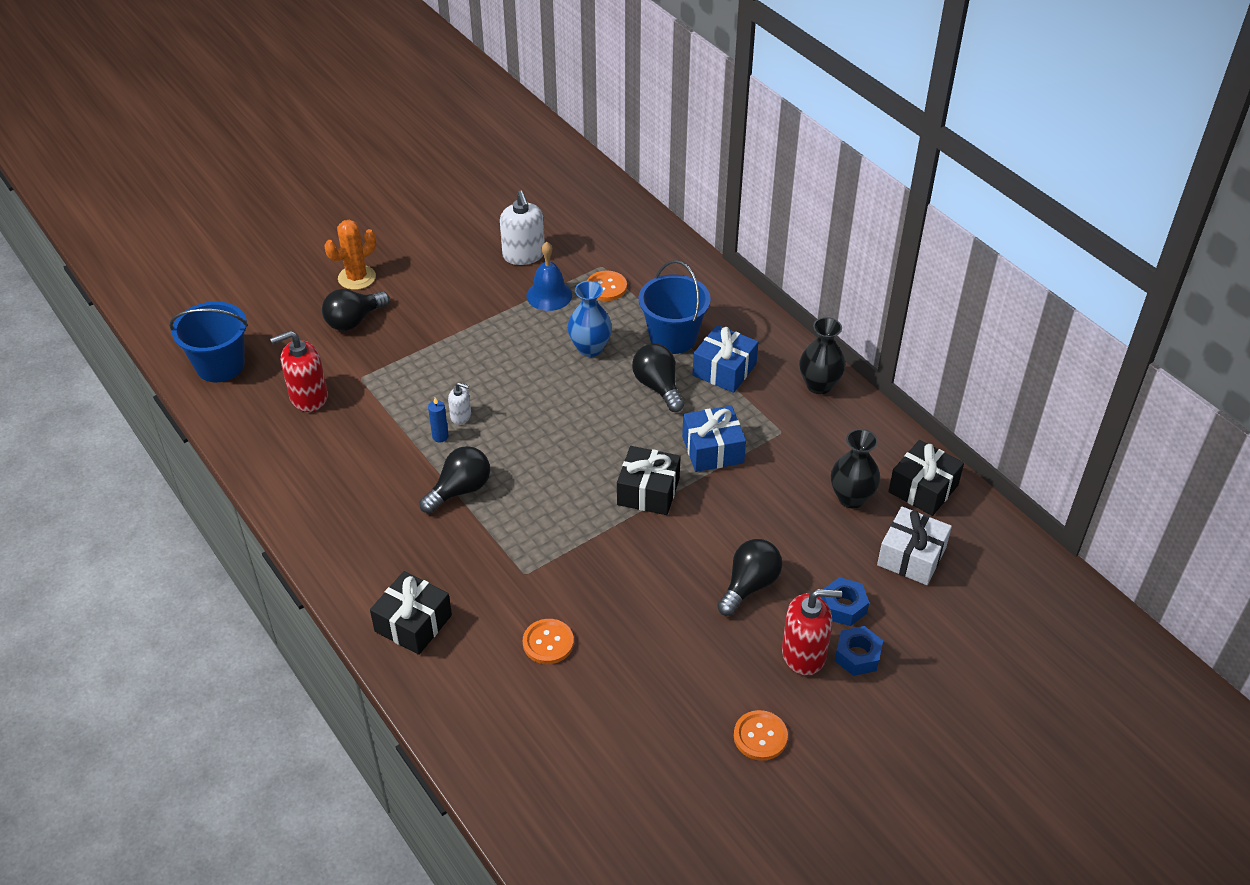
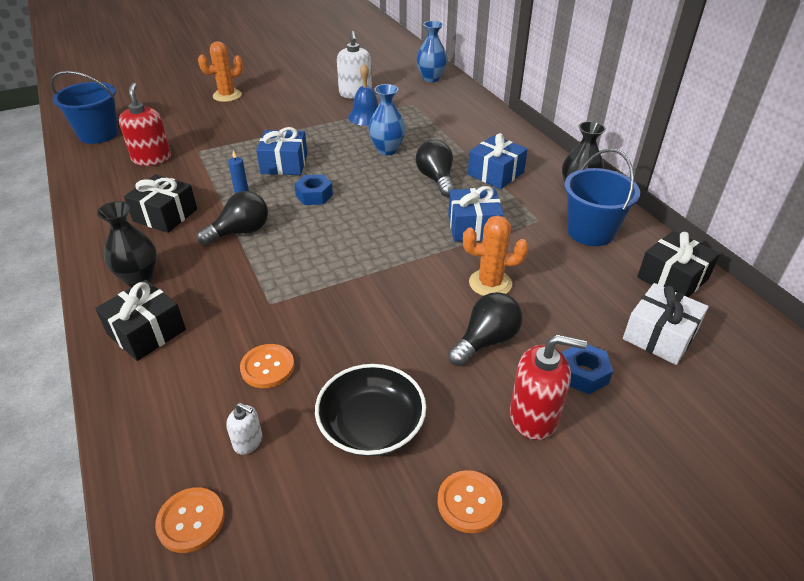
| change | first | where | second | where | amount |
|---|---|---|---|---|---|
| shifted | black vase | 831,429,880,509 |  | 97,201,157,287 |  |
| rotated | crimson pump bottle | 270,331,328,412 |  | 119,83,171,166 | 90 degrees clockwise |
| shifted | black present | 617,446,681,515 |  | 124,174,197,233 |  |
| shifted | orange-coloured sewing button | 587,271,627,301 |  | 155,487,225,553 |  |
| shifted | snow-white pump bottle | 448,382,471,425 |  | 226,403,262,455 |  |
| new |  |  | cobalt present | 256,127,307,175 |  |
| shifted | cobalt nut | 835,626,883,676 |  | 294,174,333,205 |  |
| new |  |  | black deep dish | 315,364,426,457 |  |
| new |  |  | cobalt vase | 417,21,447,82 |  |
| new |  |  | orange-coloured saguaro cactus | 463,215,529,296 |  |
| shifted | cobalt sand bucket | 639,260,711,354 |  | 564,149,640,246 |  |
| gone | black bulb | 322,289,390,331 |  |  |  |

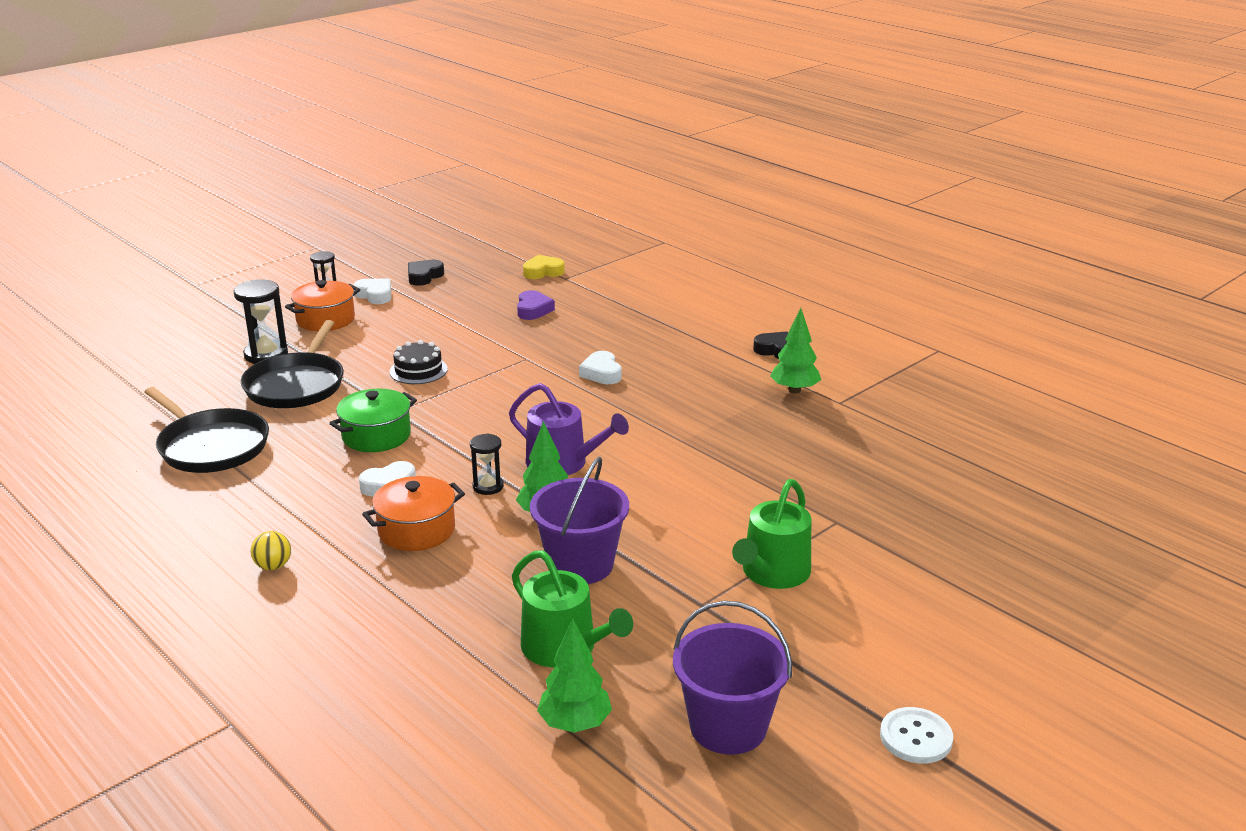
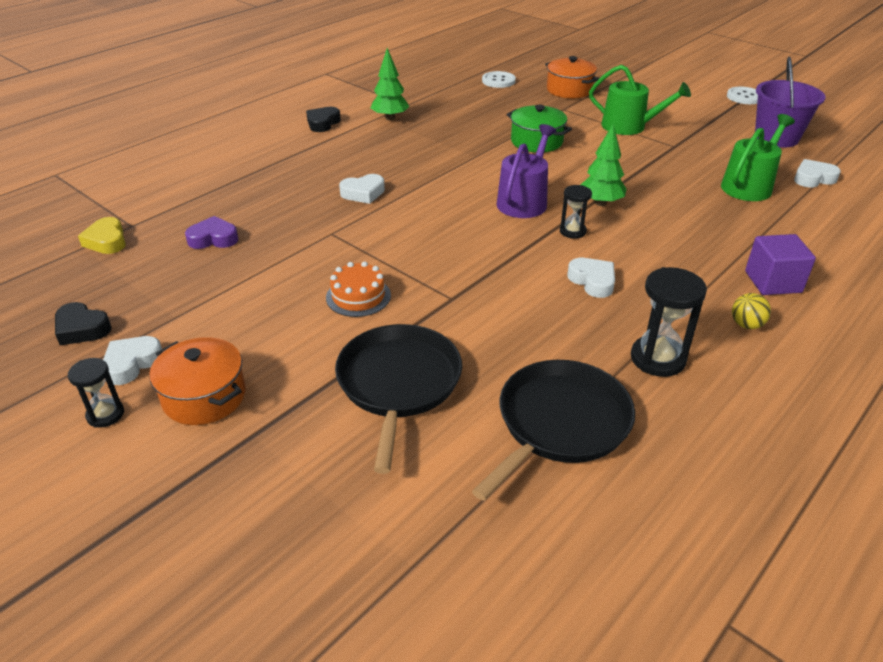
| change | first | where | second | where | amount |
|---|---|---|---|---|---|
| repainted | black gateau | 389,340,448,384 | orange-coloured gateau | 326,261,391,317 |  |
| rotated | black pan | 241,320,344,408 |  | 335,324,462,474 | 90 degrees counterclockwise |
| new |  |  | snow-white sewing button | 482,71,516,88 |  |
| shifted | emerald pot | 329,389,417,452 |  | 507,105,572,153 |  |
| shifted | orange-coloured pot | 362,476,465,551 |  | 545,56,599,98 |  |
| shifted | black sandglass | 234,279,288,364 |  | 631,267,707,377 |  |
| new |  |  | purple block | 745,234,816,295 |  |
| swapped | emerald tree | 537,618,612,733 | snow-white love heart | 794,159,841,187 |  |
| gone | purple sand bucket | 530,457,629,584 |  |  |  |

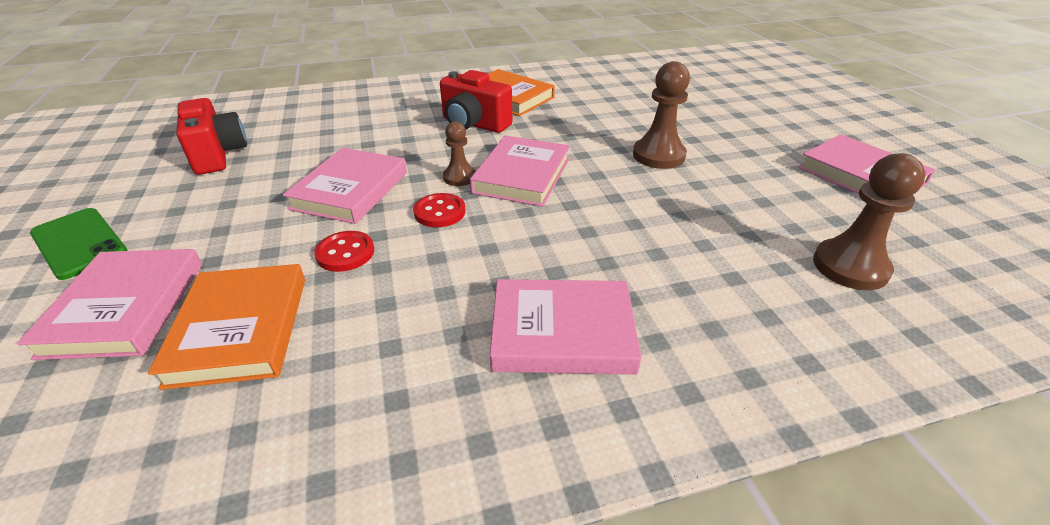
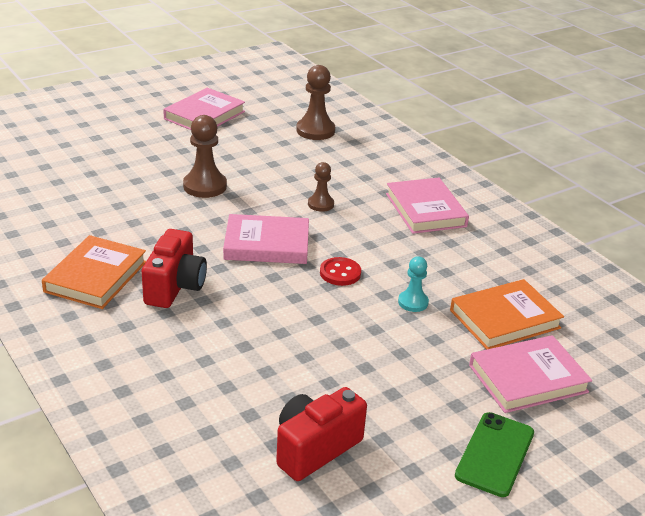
| change | first | where | second | where | amount |
|---|---|---|---|---|---|
| shifted | russet game pawn | 443,121,476,186 |  | 308,162,334,212 |  |
| swapped | crimson sewing button | 314,231,374,272 | teal game pawn | 398,256,429,312 |  |
| gone | pink hardcover | 283,148,407,224 |  |  |  |

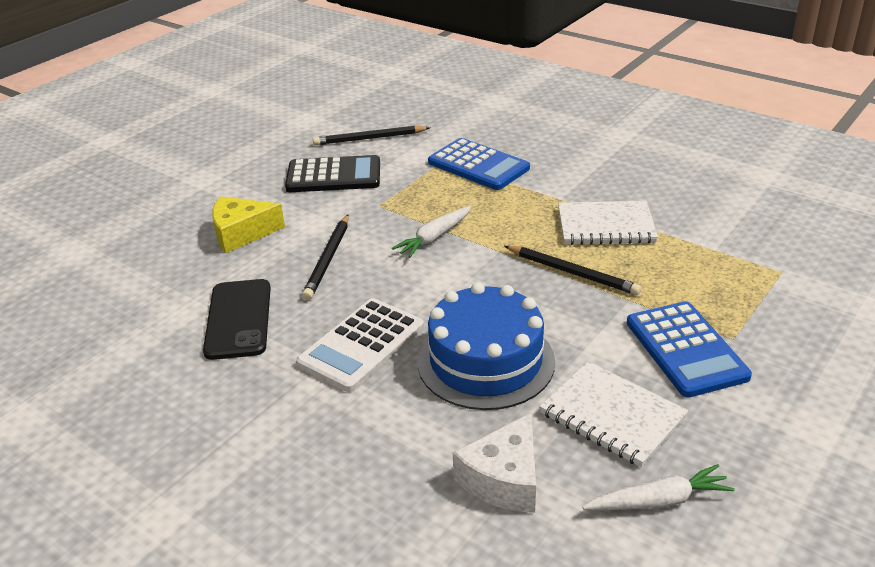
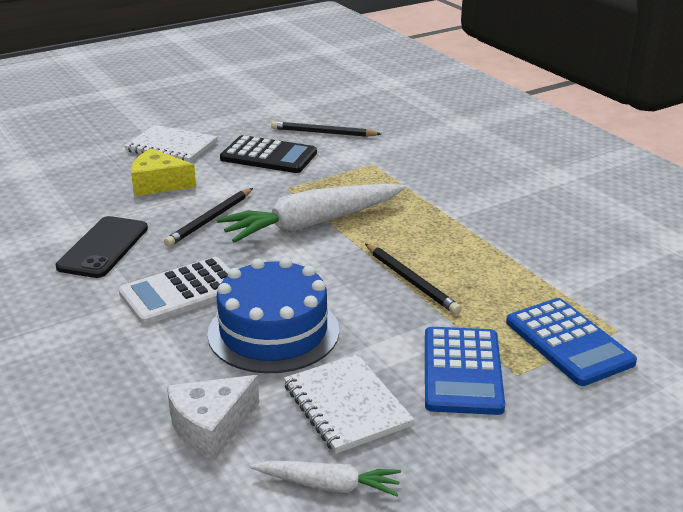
| change | first | where | second | where | amount |
|---|---|---|---|---|---|
| shifted | snow-white notepad | 558,201,658,245 |  | 124,125,218,163 |  |
| scaled | snow-white carrot | 392,206,471,258 |  | 216,184,405,243 | x1.96 |
| shifted | cobalt adding machine | 428,138,530,190 |  | 506,298,637,386 |  |

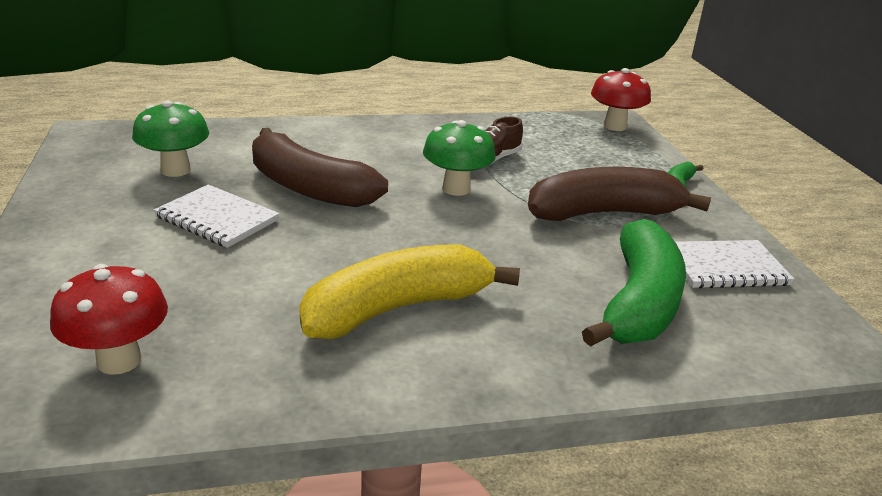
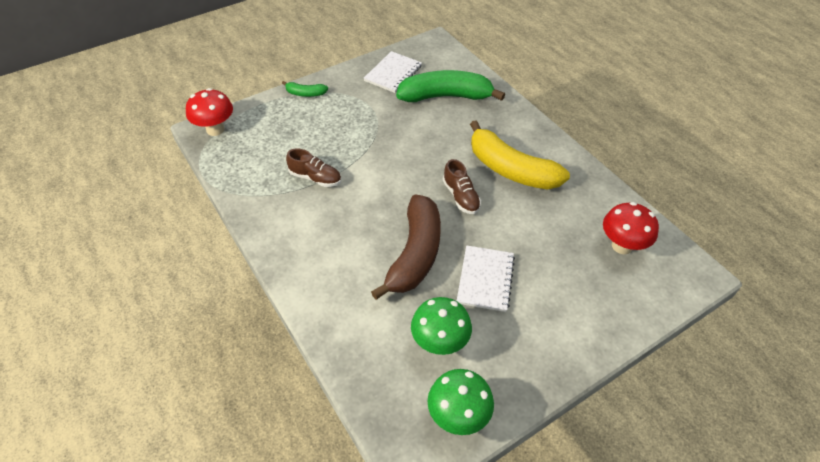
| change | first | where | second | where | amount |
|---|---|---|---|---|---|
| rotated | snow-white notepad | 675,240,795,288 |  | 364,51,422,93 | 60 degrees clockwise |
| shifted | emerald toadstool | 423,120,496,196 |  | 427,369,494,435 |  |
| new |  |  | russet shoe | 443,159,481,214 |  |
| gone | russet banana | 528,167,711,221 |  |  |  |

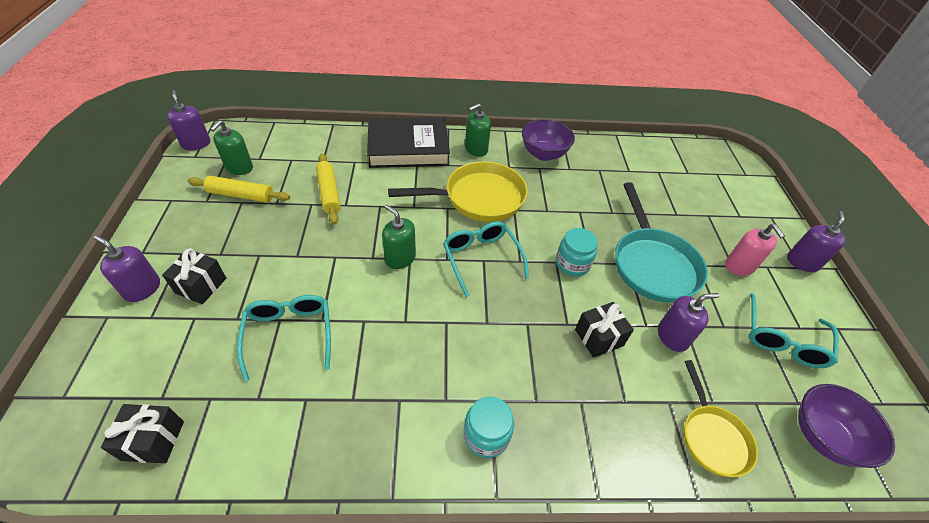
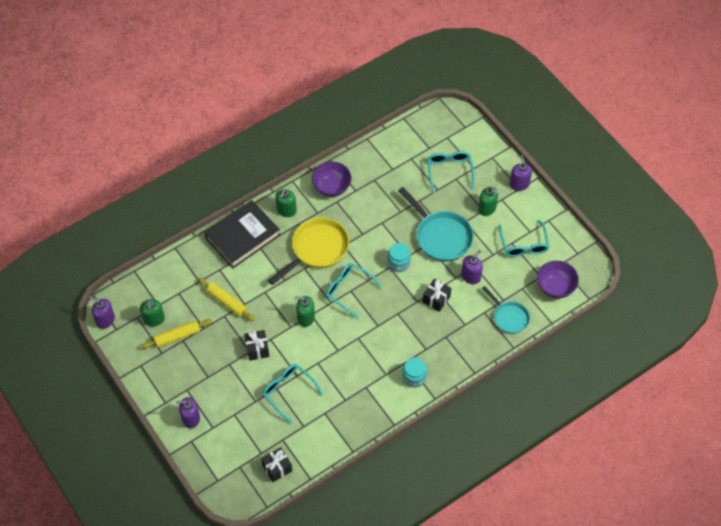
| change | first | where | second | where | amount |
|---|---|---|---|---|---|
| shifted | black present | 162,248,226,304 |  | 244,330,269,361 |  |
| new |  |  | teal glasses | 428,151,475,193 |  |
| repainted | pink pump bottle | 725,224,785,276 | emerald pump bottle | 478,187,499,216 |  |
| repainted | yellow pan | 684,360,758,477 | teal pan | 482,286,530,334 |  |

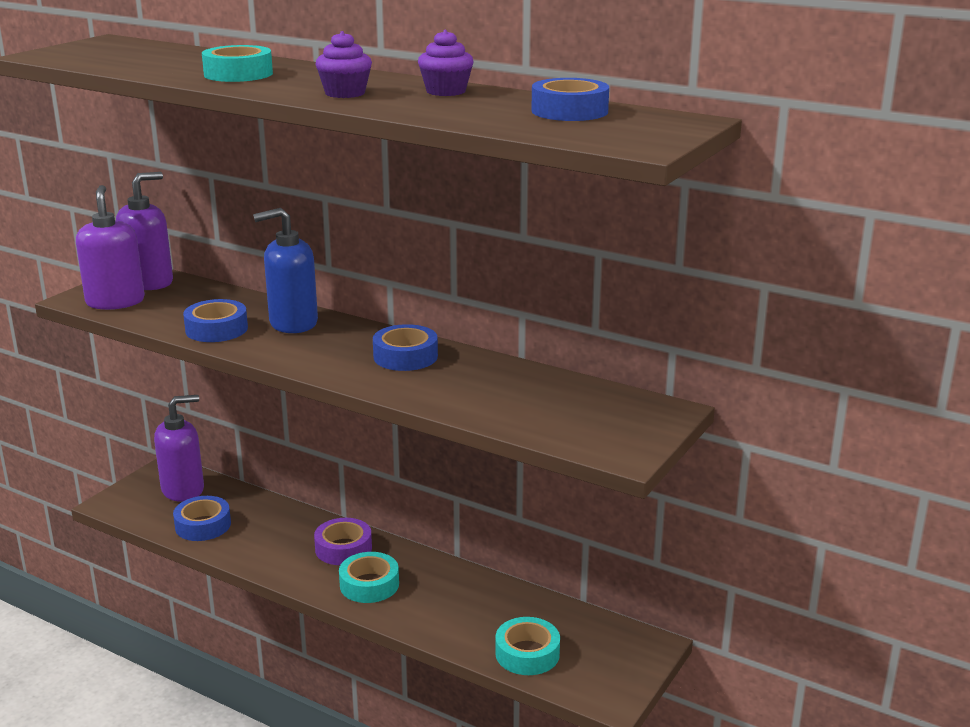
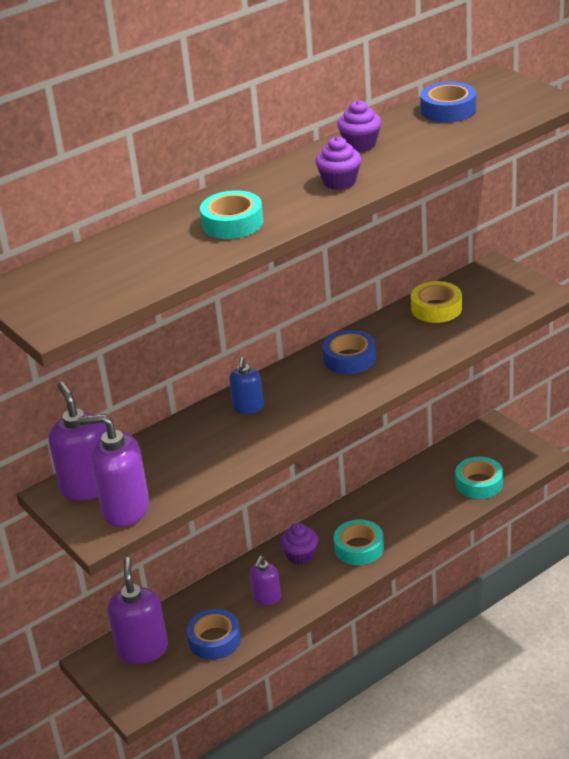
| change | first | where | second | where | amount |
|---|---|---|---|---|---|
| scaled | cobalt pump bottle | 253,208,318,333 |  | 229,357,264,414 | x0.57 |
| new |  |  | purple pump bottle | 250,556,281,605 |  |
| swapped | purple sticky tape | 314,518,372,565 | purple fairy cake | 280,523,318,565 |  |
| new |  |  | yellow sticky tape | 411,281,462,323 |  |
| gone | cobalt sticky tape | 183,299,248,342 |  |  |  |

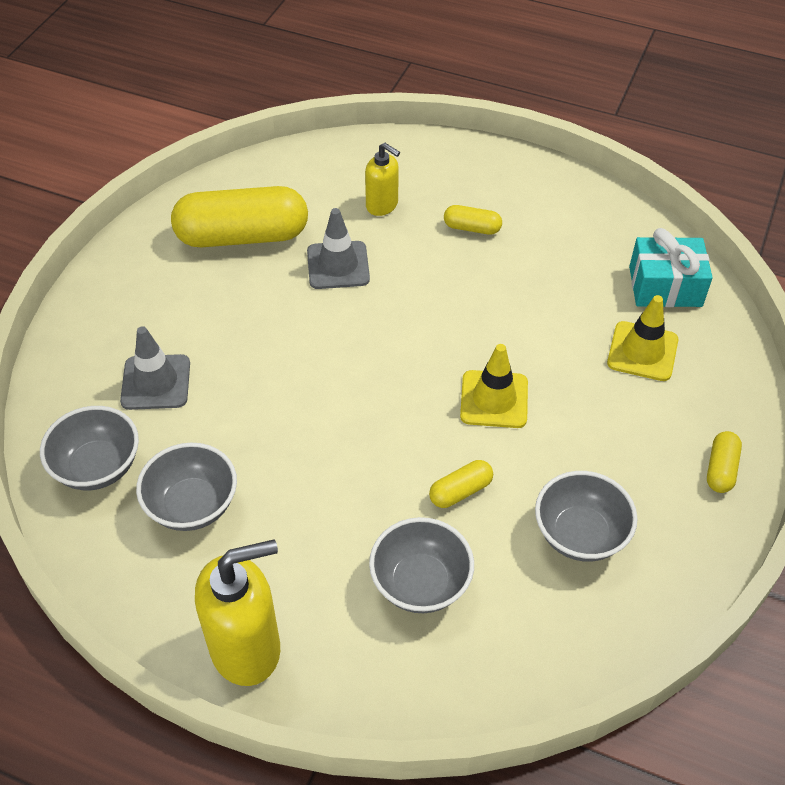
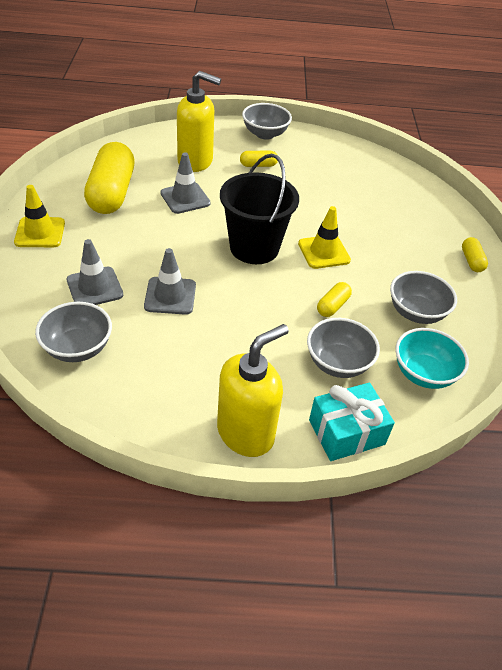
| change | first | where | second | where | amount |
|---|---|---|---|---|---|
| shifted | yellow traffic cone | 607,295,678,381 |  | 14,185,65,247 |  |
| rotated | yellow capsule | 171,186,308,247 |  | 84,142,135,214 | 60 degrees counterclockwise |
| new |  |  | gray traffic cone | 144,248,196,315 |  |
| scaled | yellow pump bottle | 365,143,400,216 |  | 177,71,221,172 | x1.74 |
| new |  |  | black sand bucket | 220,153,299,264 |  |
| shifted | gray deep dish | 136,443,237,531 |  | 242,103,292,140 |  |
| shifted | teal present | 629,228,713,307 |  | 309,383,395,461 |  |
| new |  |  | teal deep dish | 395,328,469,389 |  |

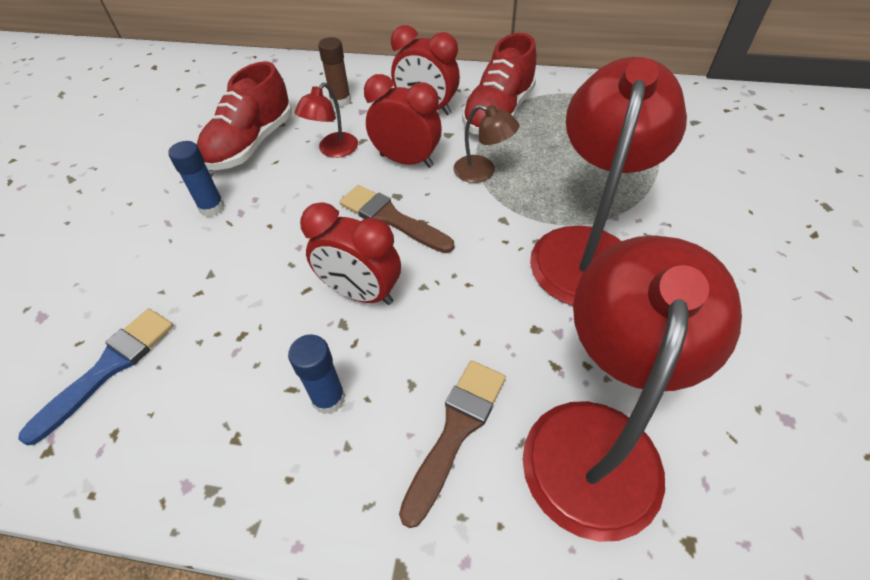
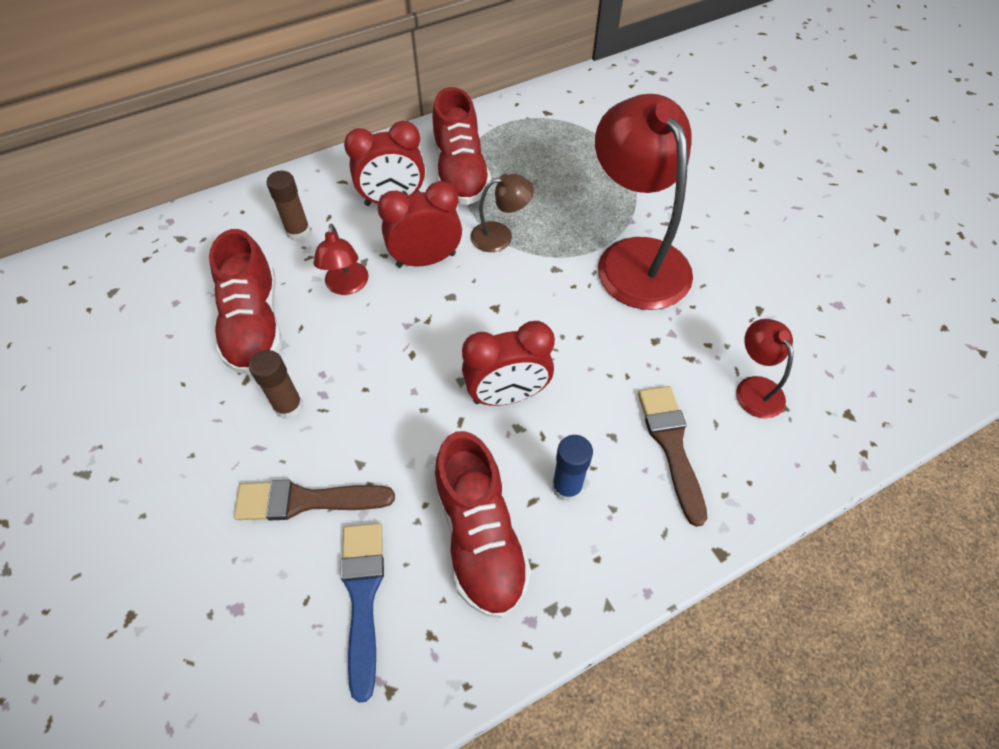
| change | first | where | second | where | amount |
|---|---|---|---|---|---|
| shifted | russet paint brush | 340,185,454,253 |  | 234,480,395,520 |  |
| repainted | cobalt glue | 168,141,225,217 | russet glue | 249,350,303,419 |  |
| new |  |  | crimson shoe | 434,431,531,618 |  |
| scaled | crimson reading lamp | 523,235,742,542 |  | 736,319,793,419 | x0.46 |

